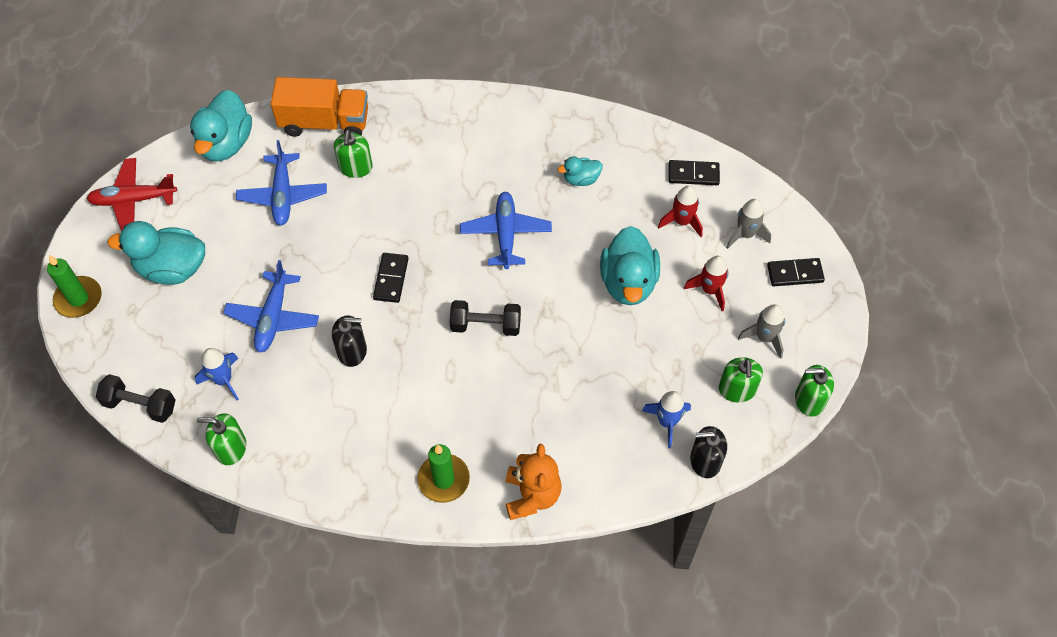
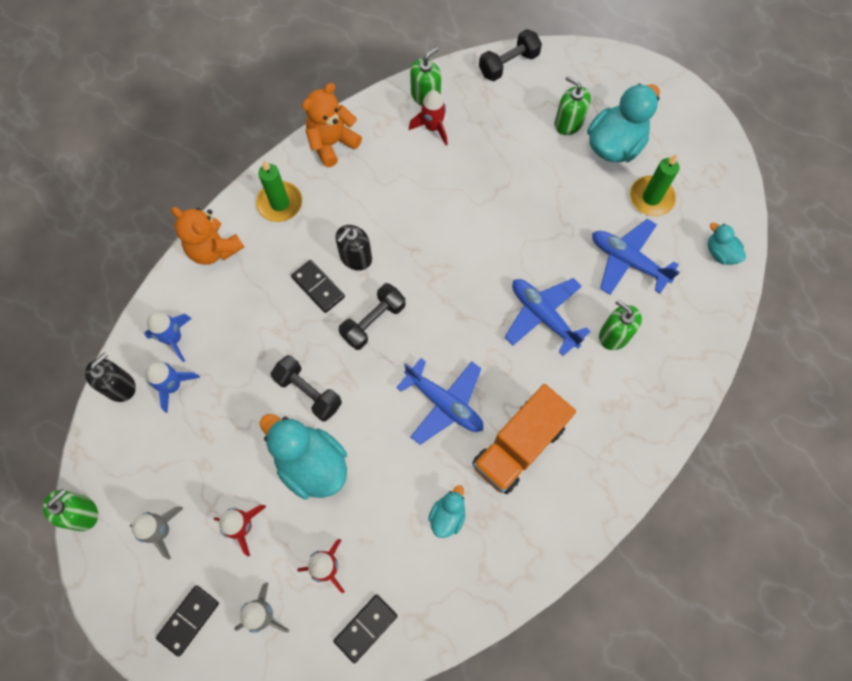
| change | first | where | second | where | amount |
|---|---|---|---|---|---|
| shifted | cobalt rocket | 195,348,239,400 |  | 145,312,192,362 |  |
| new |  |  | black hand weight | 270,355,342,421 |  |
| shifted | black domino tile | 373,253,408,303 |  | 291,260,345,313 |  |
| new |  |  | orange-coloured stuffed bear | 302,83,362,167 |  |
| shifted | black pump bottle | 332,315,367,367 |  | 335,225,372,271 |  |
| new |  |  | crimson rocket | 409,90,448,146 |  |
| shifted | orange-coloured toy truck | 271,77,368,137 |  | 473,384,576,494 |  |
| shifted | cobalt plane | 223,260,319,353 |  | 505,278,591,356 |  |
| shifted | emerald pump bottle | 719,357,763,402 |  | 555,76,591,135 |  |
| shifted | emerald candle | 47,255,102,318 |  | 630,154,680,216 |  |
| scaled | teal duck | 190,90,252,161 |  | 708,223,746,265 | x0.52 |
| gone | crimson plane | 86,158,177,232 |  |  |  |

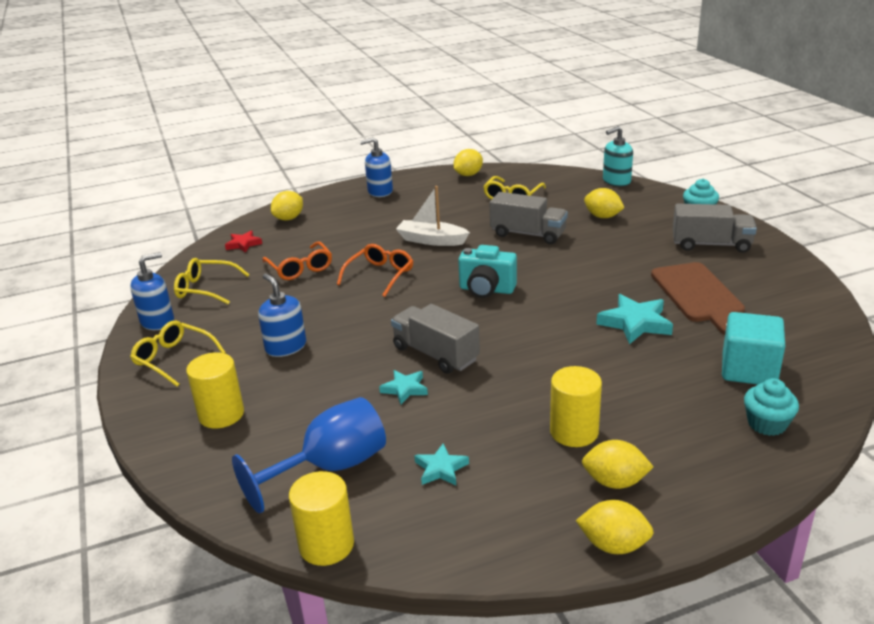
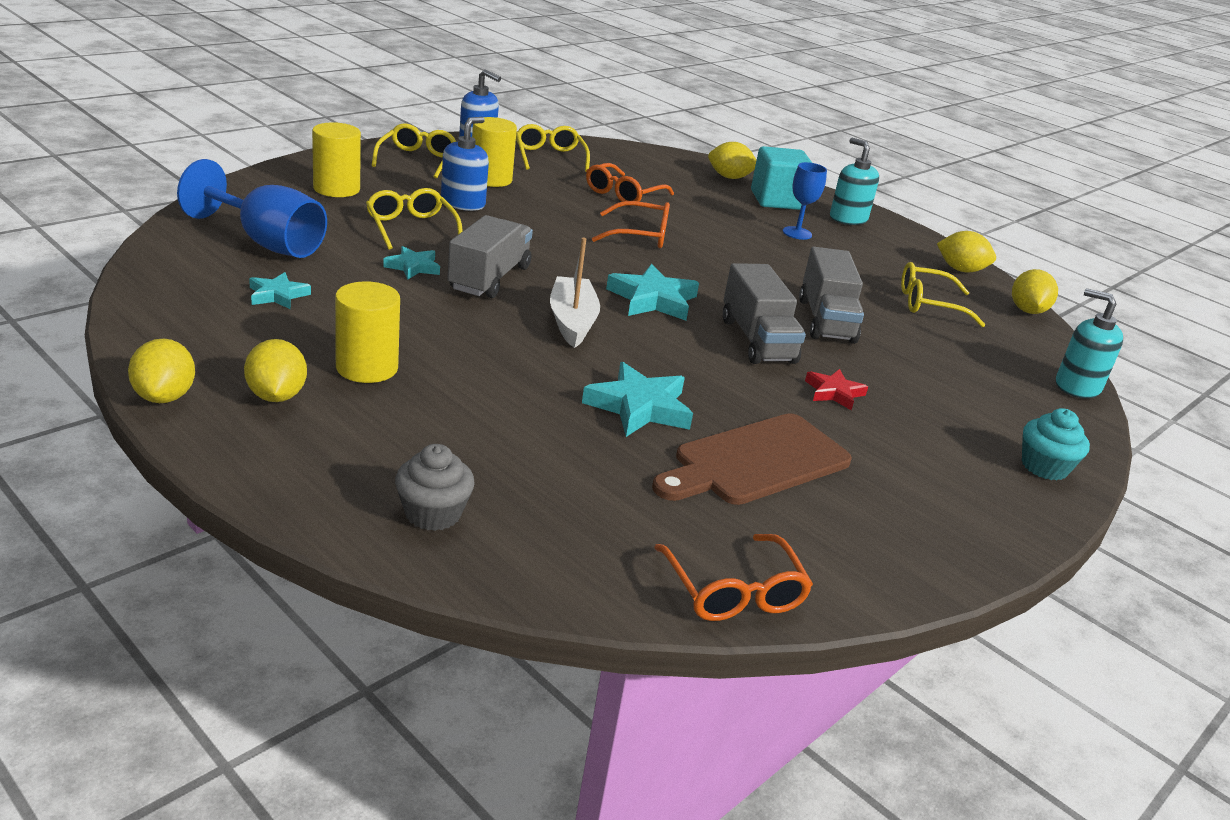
| change | first | where | second | where | amount |
|---|---|---|---|---|---|
| new |  |  | yellow glasses | 366,188,463,249 |  |
| repainted | teal fairy cake | 744,378,799,436 | gray fairy cake | 395,444,475,531 |  |
| shifted | yellow cylinder | 289,471,354,566 |  | 472,117,517,187 |  |
| shifted | snow-white toy boat | 396,186,470,246 |  | 550,238,600,348 |  |
| swapped | teal camera | 458,245,517,298 | teal star | 606,264,699,321 |  |
| new |  |  | orange-coloured glasses | 654,534,813,621 |  |
| shifted | gray toy truck | 673,204,757,253 |  | 723,263,806,364 |  |
| shifted | teal block | 722,312,785,385 |  | 751,146,812,210 |  |
| new |  |  | cobalt wine glass | 783,162,827,240 |  |
| shifted | crimson star | 225,231,262,253 |  | 805,369,868,410 |  |
| repainted | cobalt pump bottle | 360,137,393,197 | teal pump bottle | 830,138,879,225 |  |
| shifted | yellow citrus fruit | 584,188,624,218 |  | 1012,269,1058,314 |  |

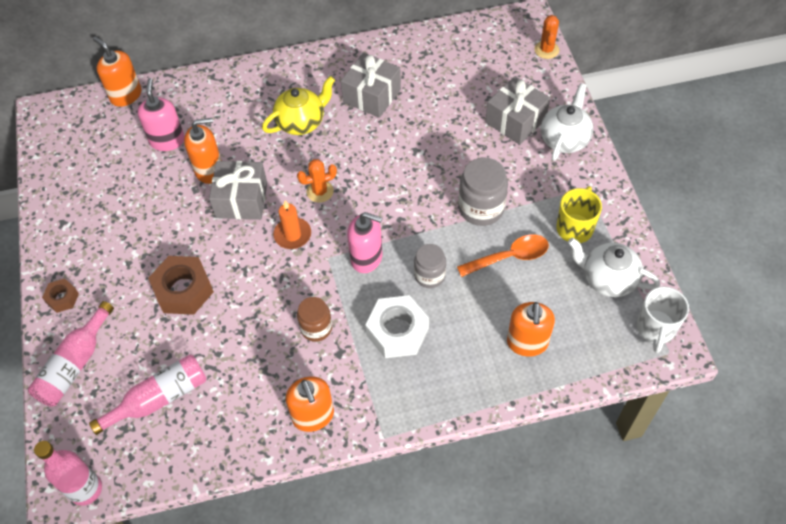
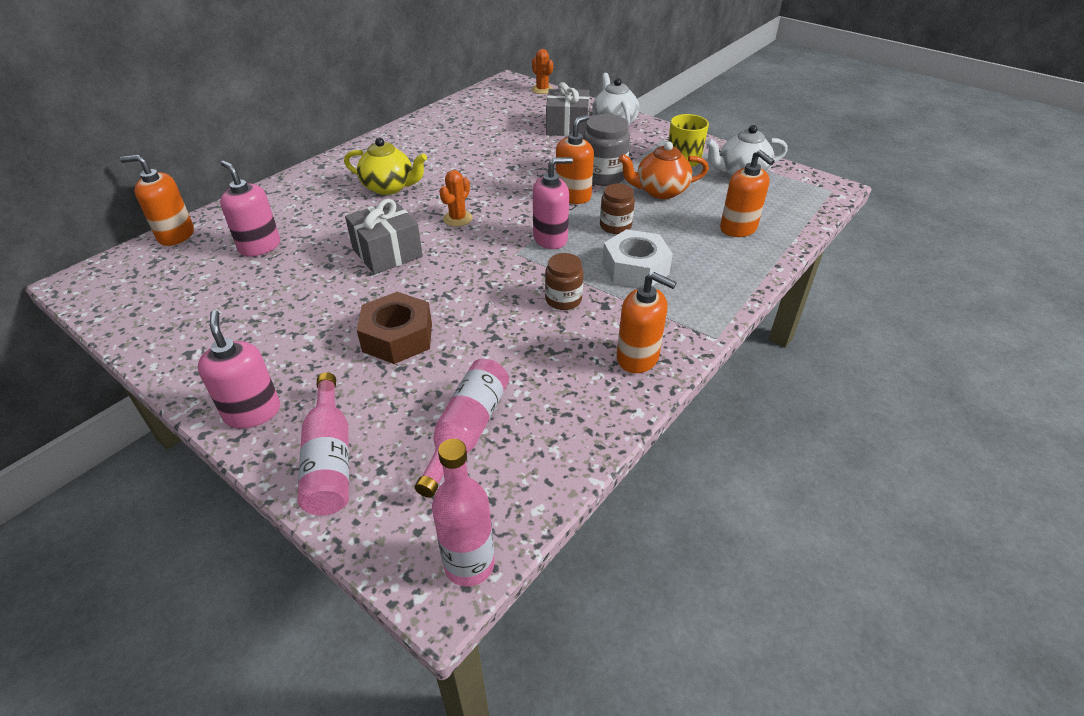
| change | first | where | second | where | amount |
|---|---|---|---|---|---|
| swapped | russet nut | 42,279,79,313 | pink pump bottle | 198,310,280,429 |  |
| rotated | yellow china teapot | 262,76,335,135 |  | 344,138,427,195 | 90 degrees clockwise |
| shifted | orange-coloured pump bottle | 184,118,222,184 |  | 556,115,594,204 |  |
| repainted | gray jam jar | 414,244,446,288 | russet jam jar | 600,183,635,234 |  |
| swapped | orange-coloured spoon | 457,235,549,277 | orange-coloured china teapot | 619,141,709,199 |  |
| gone | orange-coloured candle | 273,201,311,249 |  |  |  |
| gone | gray present | 341,52,401,118 |  |  |  |
| gone | snow-white mug | 637,286,689,353 |  |  |  |

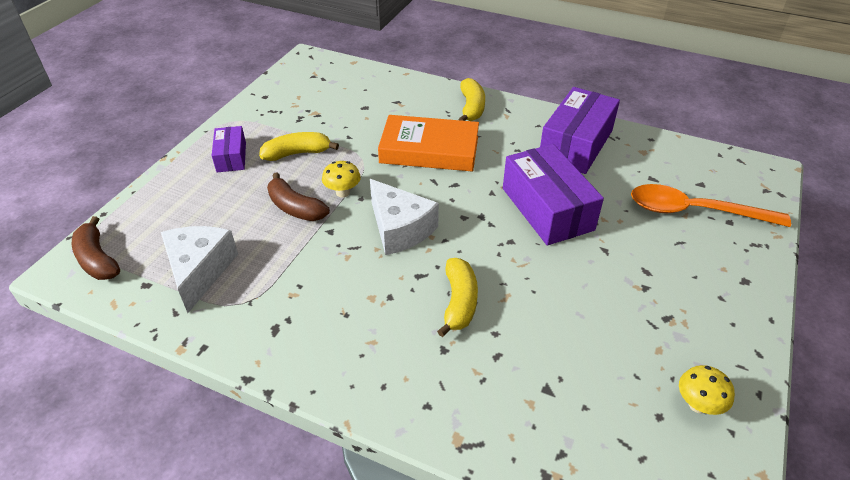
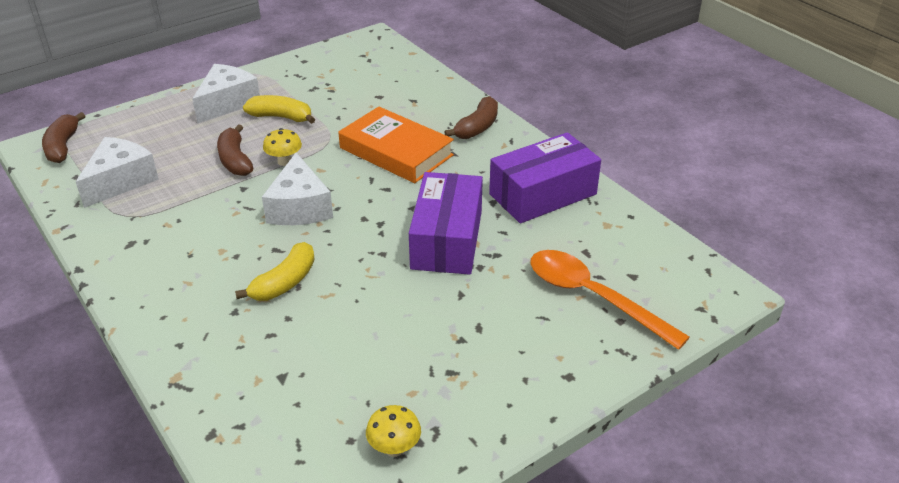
| change | first | where | second | where | amount |
|---|---|---|---|---|---|
| swapped | purple box | 212,126,246,172 | snow-white cheese wedge | 192,64,260,124 |  |
| repainted | yellow banana | 458,78,485,121 | russet banana | 444,96,498,139 |  |

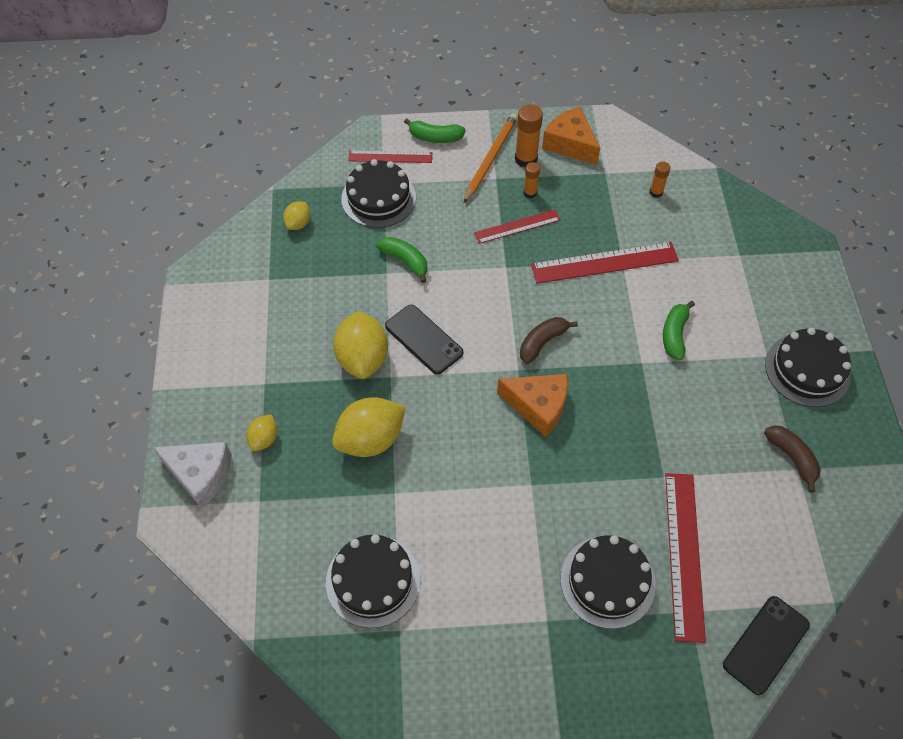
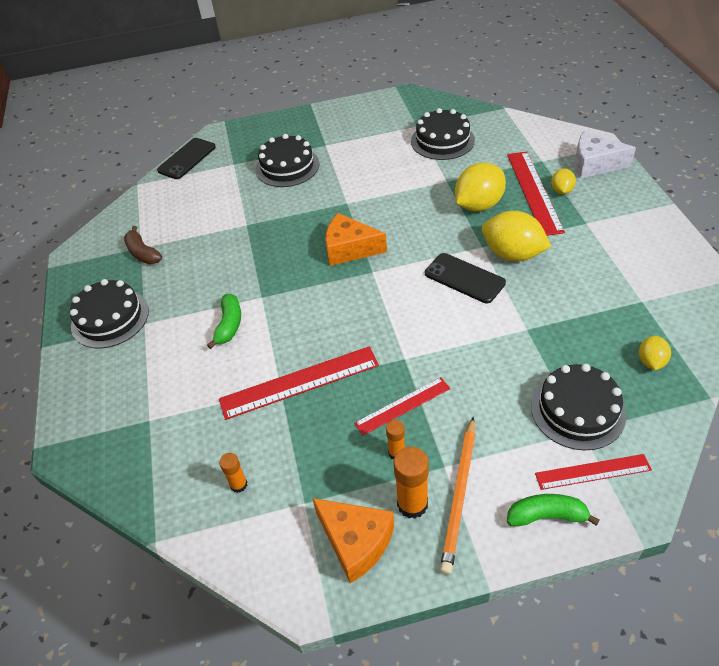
| change | first | where | second | where | amount |
|---|---|---|---|---|---|
| rotated | yellow citrus fruit | 333,311,388,379 |  | 482,211,551,261 | 45 degrees counterclockwise |
| shifted | crimson measuring stick | 665,473,706,643 |  | 507,151,565,236 |  |
| gone | emerald banana | 376,237,428,283 |  |  |  |
| gone | russet banana | 520,317,578,364 |  |  |  |

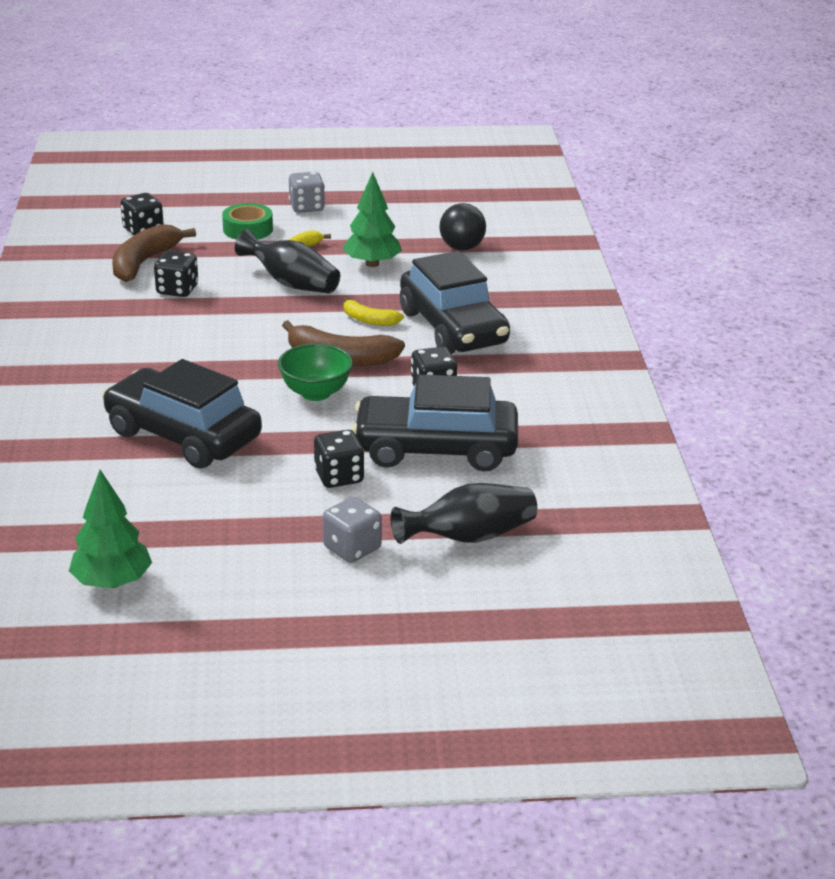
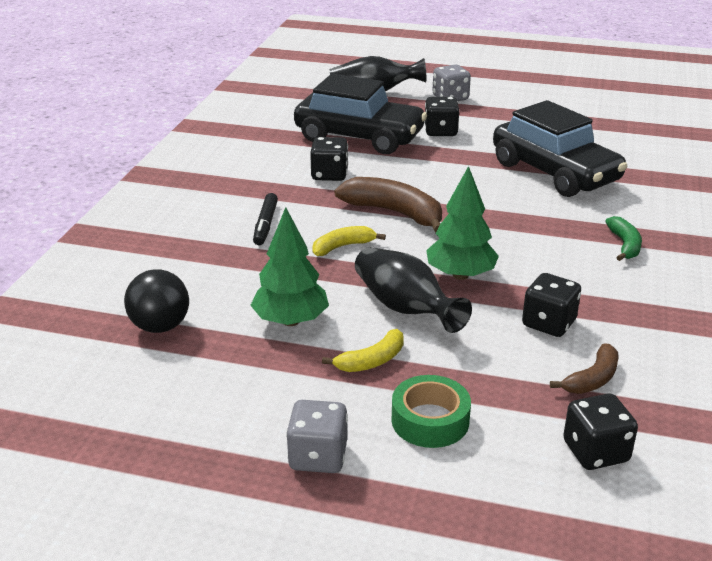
| change | first | where | second | where | amount |
|---|---|---|---|---|---|
| swapped | black car | 400,251,510,354 | black marker | 253,193,278,245 |  |
| rotated | yellow banana | 343,297,404,326 |  | 312,226,386,256 | 75 degrees counterclockwise |
| shifted | emerald tree | 69,470,152,588 |  | 426,166,499,280 |  |
| scaled | russet banana | 112,224,196,282 |  | 550,343,619,394 | x0.57 |
| new |  |  | emerald banana | 605,216,642,261 |  |
| gone | emerald deep dish | 278,343,353,401 |  |  |  |

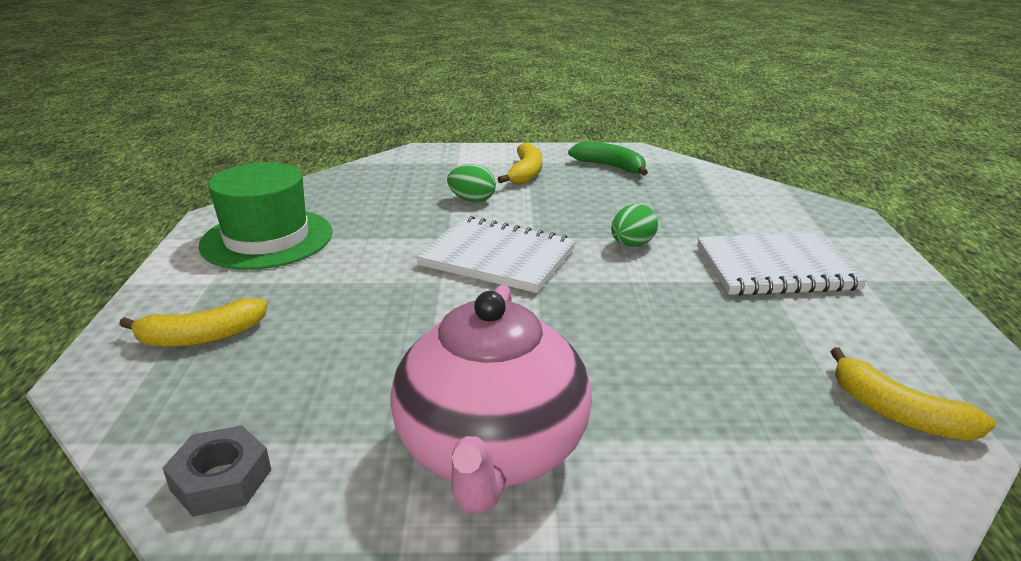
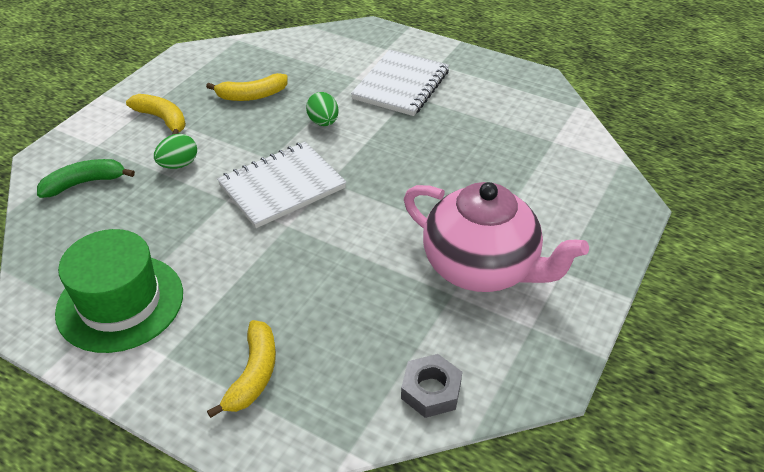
| change | first | where | second | where | amount |
|---|---|---|---|---|---|
| shifted | emerald banana | 568,141,648,176 |  | 37,159,135,198 |  |
| shifted | yellow banana | 830,347,996,441 |  | 206,73,288,101 |  |

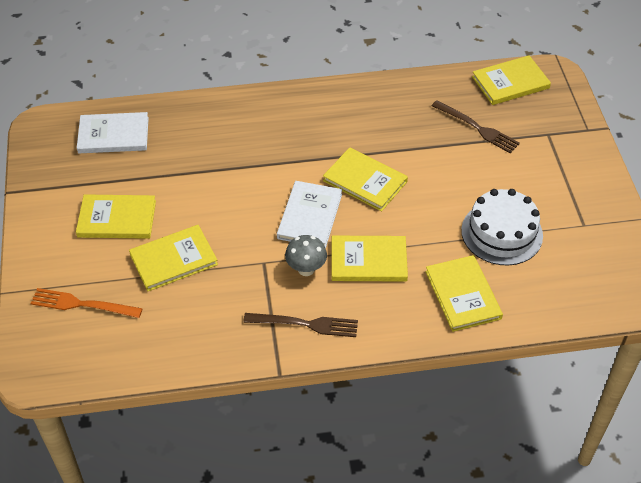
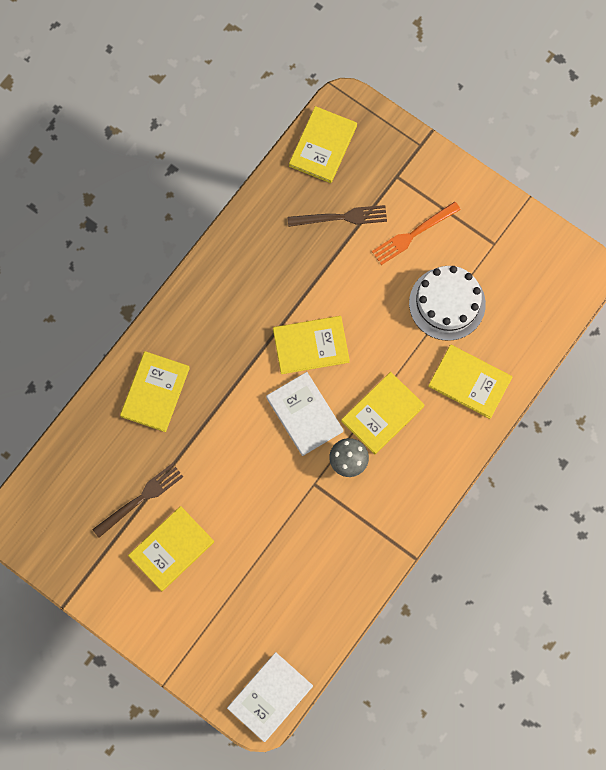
| change | first | where | second | where | amount |
|---|---|---|---|---|---|
| shifted | russet dinner fork | 243,313,358,337 |  | 92,463,183,538 |  |
| shifted | yellow hardcover | 129,225,218,291 |  | 120,351,190,432 |  |
| shifted | snow-white hardcover | 77,112,149,153 |  | 227,652,313,742 |  |
| shifted | orange-coloured dinner fork | 30,288,143,318 |  | 372,202,461,265 |  |

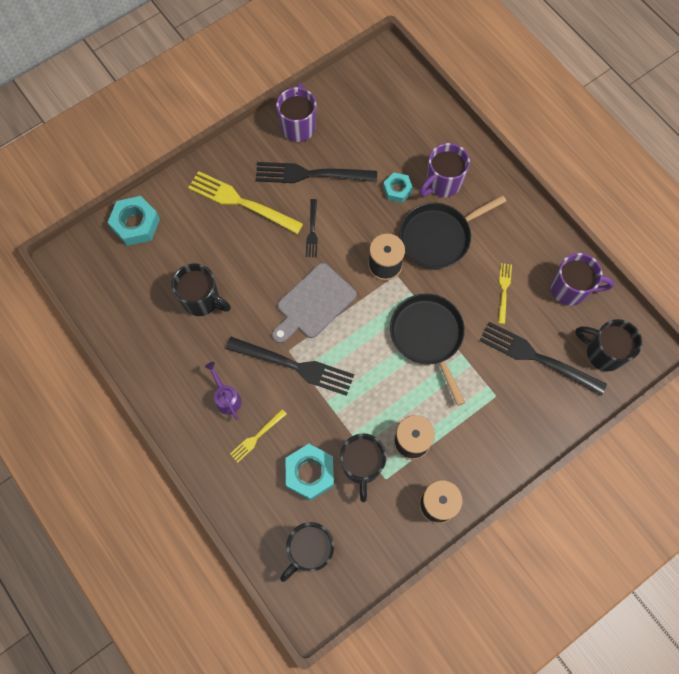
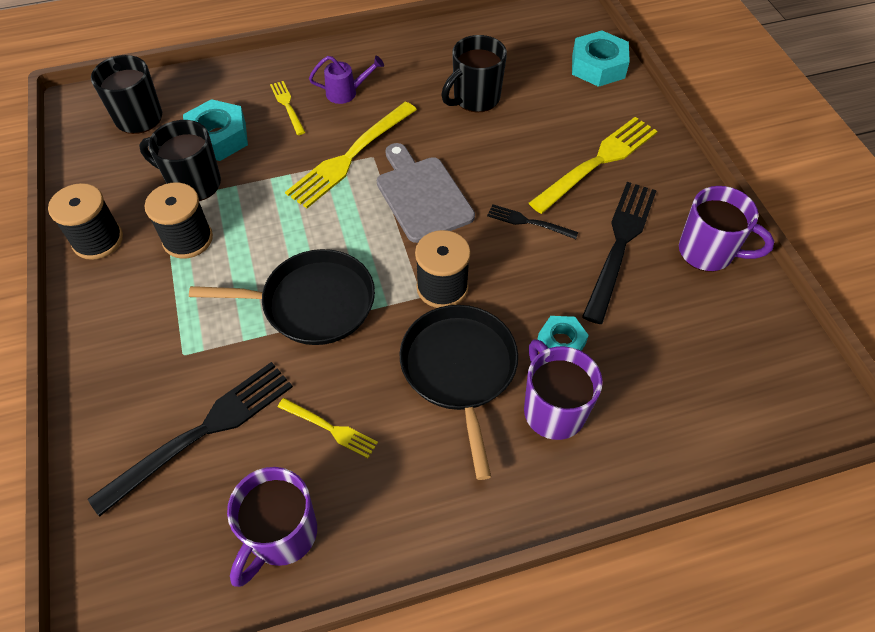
| change | first | where | second | where | amount |
|---|---|---|---|---|---|
| repainted | black dinner fork | 226,337,354,396 | yellow dinner fork | 285,102,417,208 |  |
| gone | black mug | 575,319,642,371 |  |  |  |

